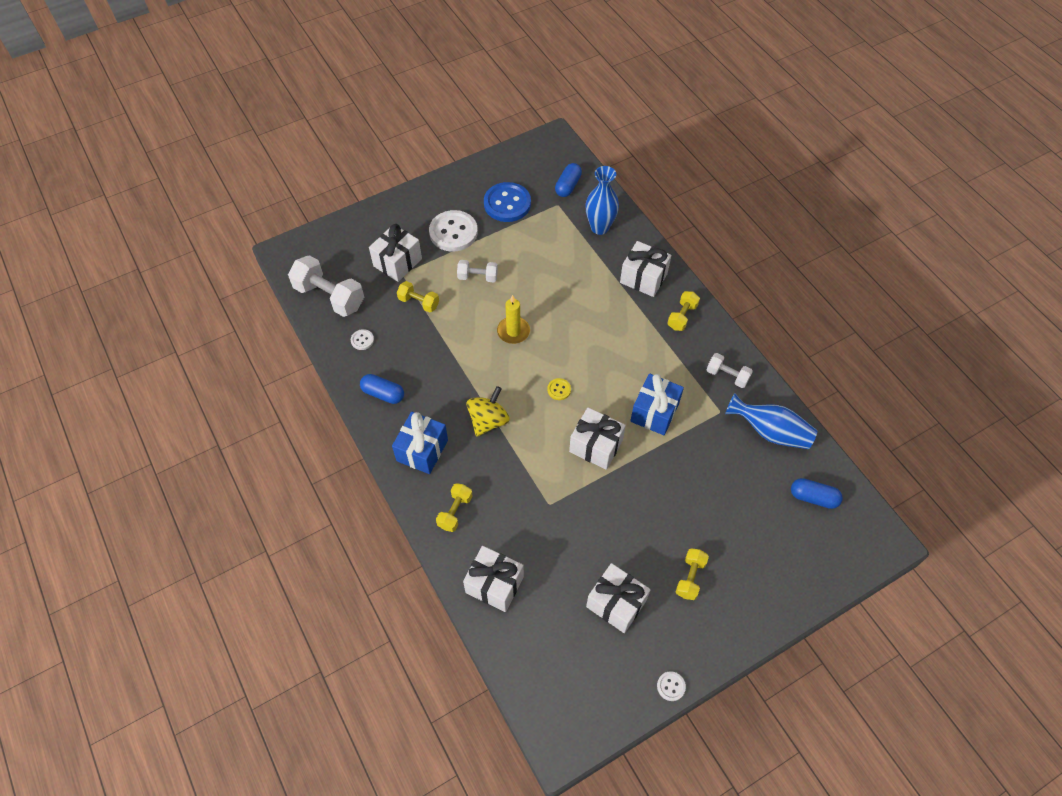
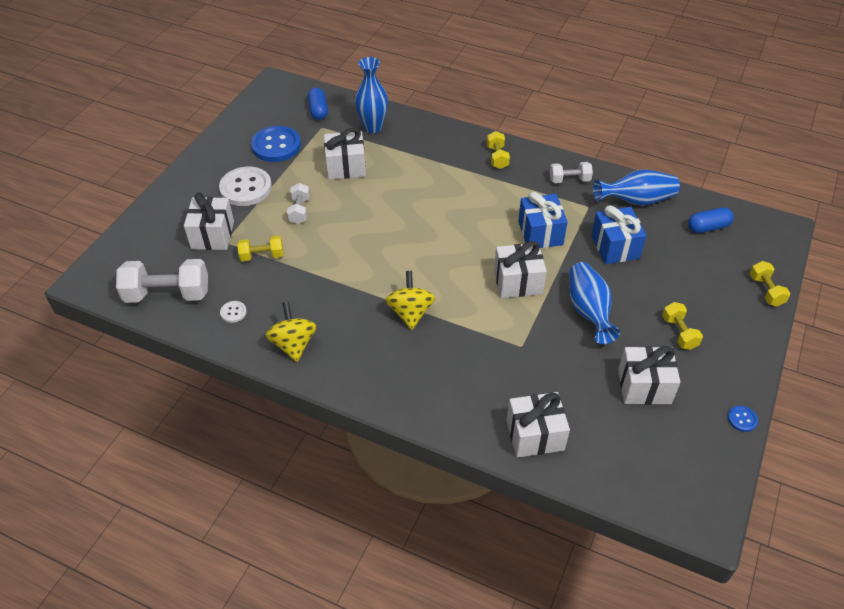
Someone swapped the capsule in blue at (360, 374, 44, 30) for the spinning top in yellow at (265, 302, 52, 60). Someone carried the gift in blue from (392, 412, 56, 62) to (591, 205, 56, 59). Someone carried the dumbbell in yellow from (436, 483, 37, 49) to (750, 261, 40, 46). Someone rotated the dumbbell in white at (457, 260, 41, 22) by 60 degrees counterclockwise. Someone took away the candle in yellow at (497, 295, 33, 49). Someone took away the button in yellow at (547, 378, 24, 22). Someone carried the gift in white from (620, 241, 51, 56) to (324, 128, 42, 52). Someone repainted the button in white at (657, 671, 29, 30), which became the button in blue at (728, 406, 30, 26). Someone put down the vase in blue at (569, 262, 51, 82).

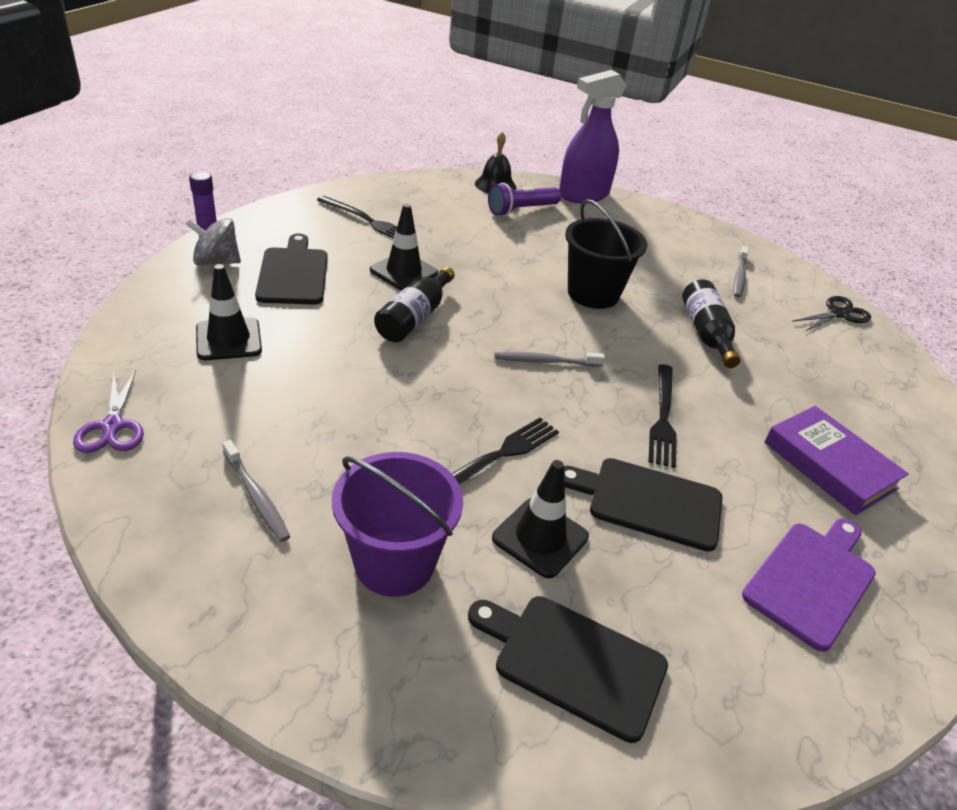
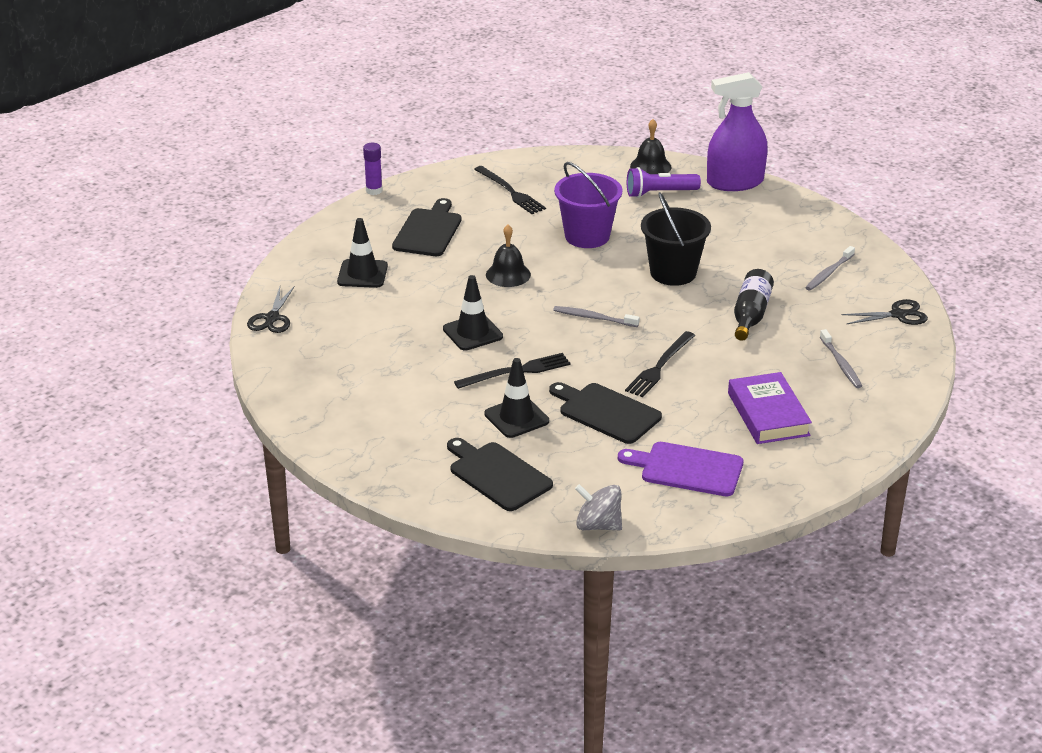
Someone repainted the scissors in purple at (73, 370, 71, 83), which became the scissors in black at (247, 286, 48, 47). Someone carried the spinning top in grey from (186, 218, 55, 48) to (575, 484, 47, 46). Someone carried the toothbrush in grey from (222, 440, 69, 102) to (820, 329, 42, 59). Someone carried the bucket in purple from (332, 452, 131, 145) to (554, 162, 68, 86). Someone carried the traffic cone in black from (370, 204, 68, 86) to (443, 275, 60, 75). Someone swapped the bottle in black at (374, 267, 81, 75) for the bell in black at (486, 225, 45, 62). Someone rotated the cutting board in purple at (742, 518, 134, 134) by 135 degrees counterclockwise.

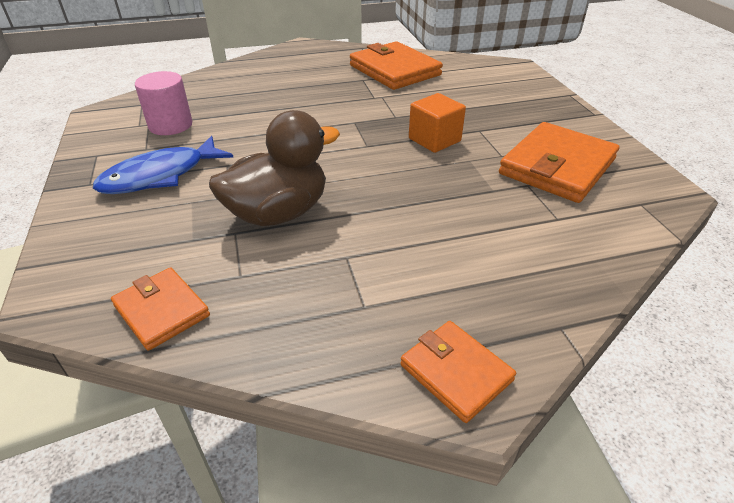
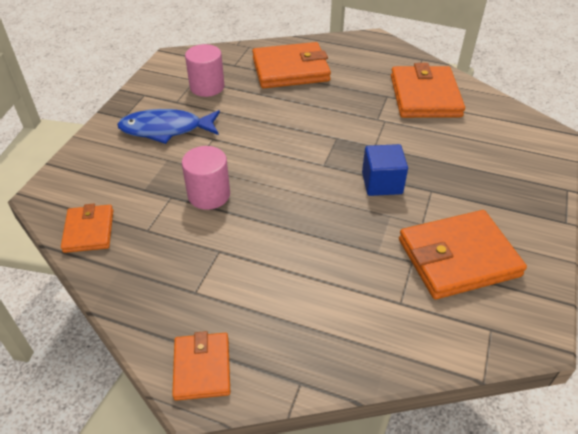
Someone swapped the duck in brown at (209, 110, 131, 116) for the cylinder in pink at (182, 146, 48, 64). Someone repainted the cube in orange at (409, 93, 57, 60), which became the cube in blue at (362, 144, 46, 52). Someone put down the wallet in orange at (252, 42, 79, 46).

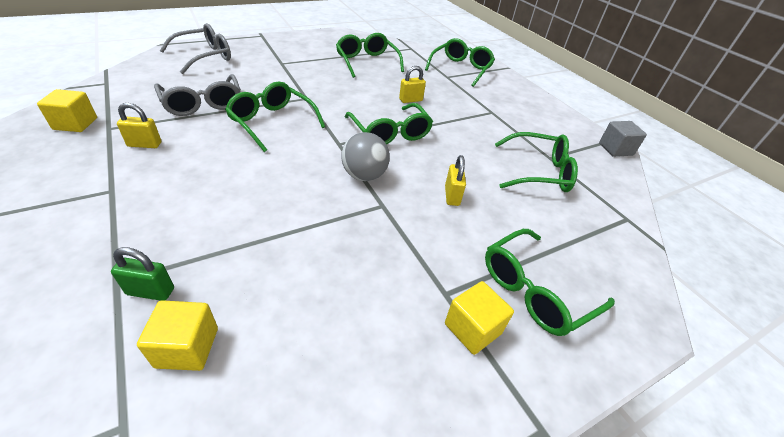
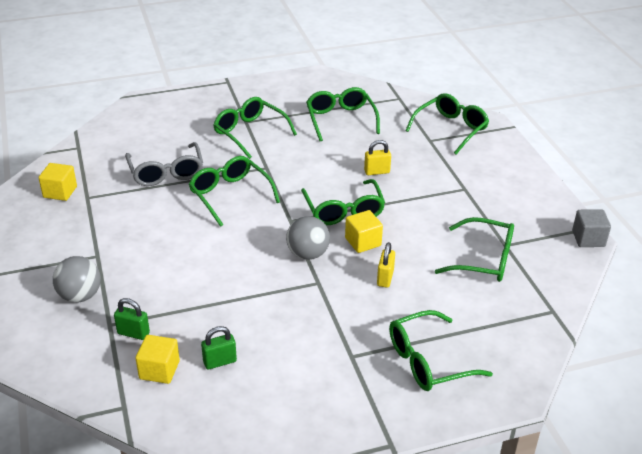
Someone took away the padlock in yellow at (117, 103, 44, 45). Someone took away the glasses in grey at (160, 23, 71, 51). Someone carried the cube in yellow from (445, 281, 69, 74) to (345, 210, 38, 43). Someone put down the ball in grey at (53, 256, 48, 47). Someone put down the padlock in green at (201, 326, 36, 43). Someone put down the glasses in green at (213, 97, 84, 62).

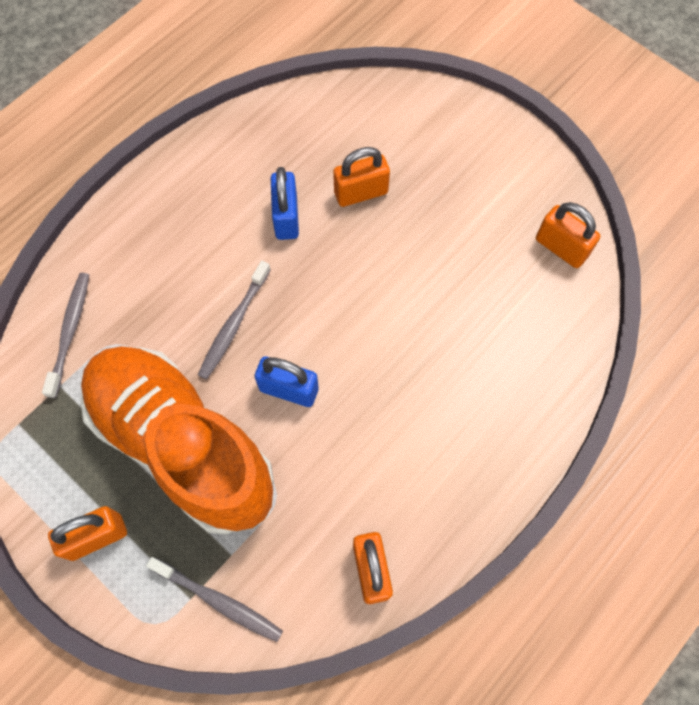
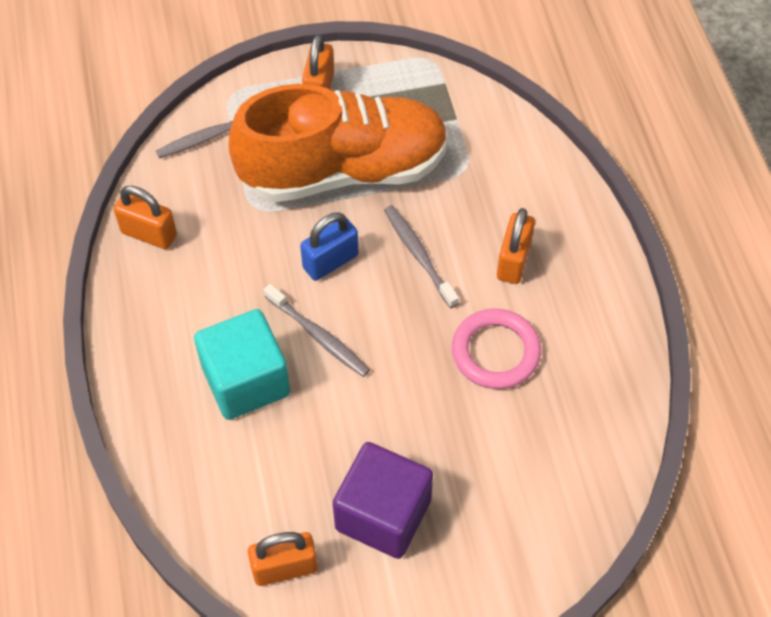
Someone carried the toothbrush in grey from (42, 273, 47, 125) to (264, 284, 106, 93). Someone swapped the padlock in blue at (271, 167, 28, 73) for the ring in pink at (452, 309, 89, 80). Someone carried the padlock in orange from (333, 147, 57, 60) to (497, 208, 38, 76). Someone put down the cube in turquoise at (194, 309, 96, 111). Someone put down the cube in purple at (333, 442, 100, 117).

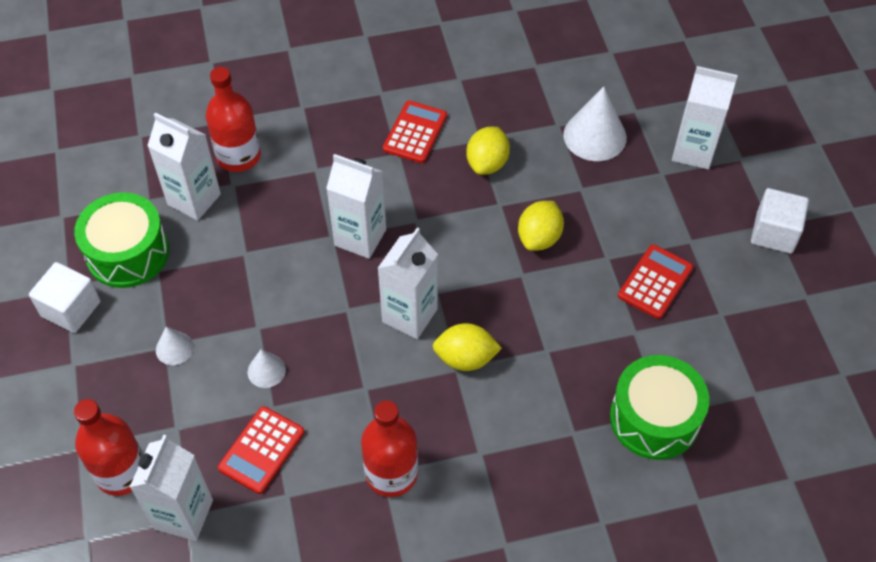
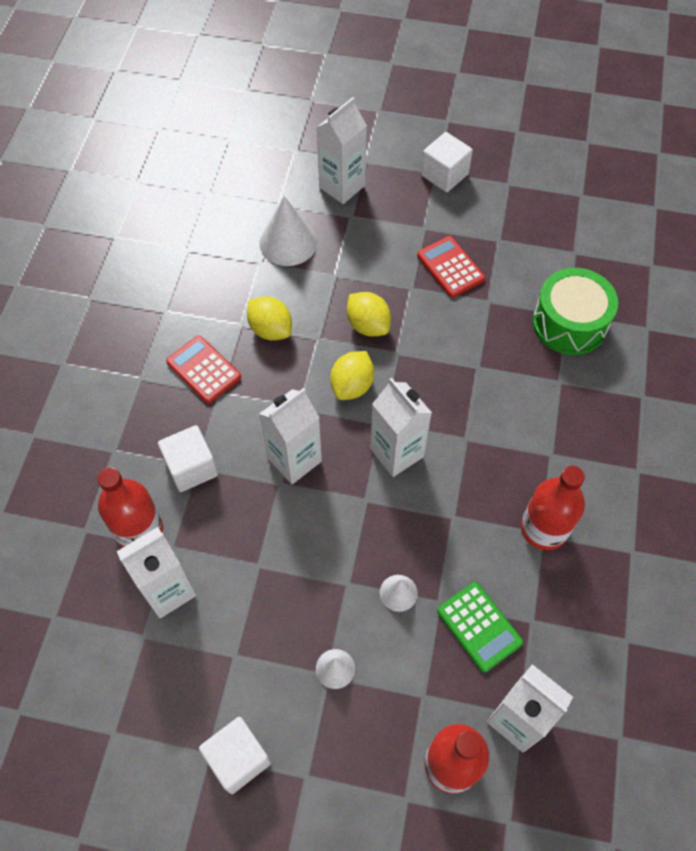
Someone took away the drum in green at (74, 192, 95, 96). Someone repainted the calculator in red at (218, 406, 86, 88), which became the calculator in green at (437, 582, 86, 90). Someone carried the lemon in yellow from (433, 323, 69, 48) to (330, 351, 44, 49). Someone put down the cube in white at (158, 425, 60, 67).

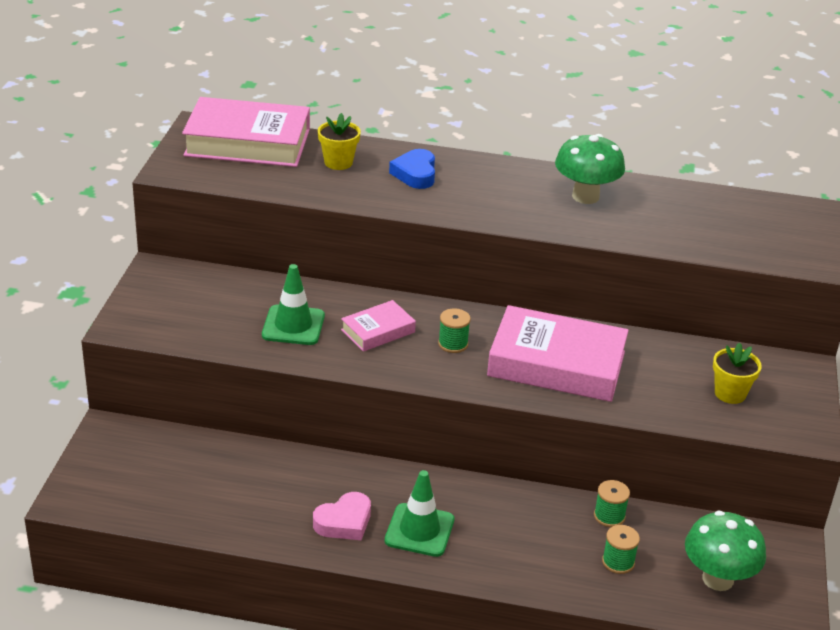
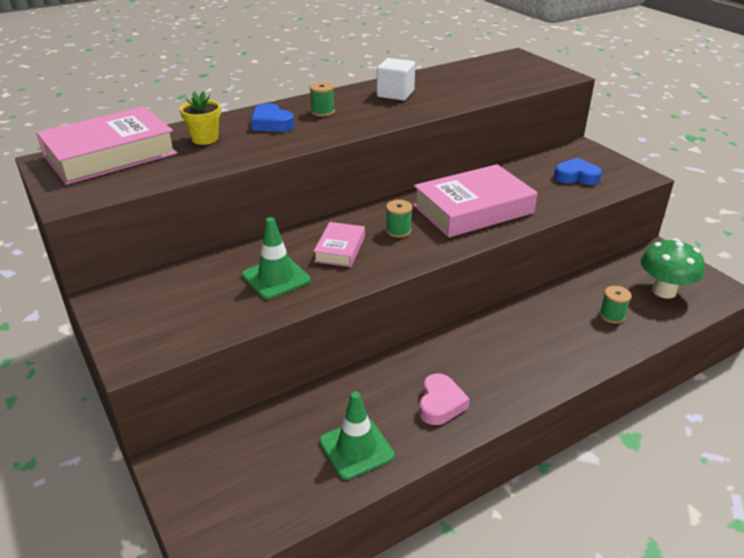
Someone carried the traffic cone in green from (385, 470, 70, 87) to (319, 392, 75, 88). Someone swapped the mushroom in green at (555, 134, 70, 70) for the cube in white at (377, 58, 38, 43). Someone carried the spool in green from (594, 480, 36, 47) to (310, 82, 25, 34). Someone swapped the flower pot in yellow at (713, 342, 49, 62) for the heart in blue at (554, 158, 48, 27).

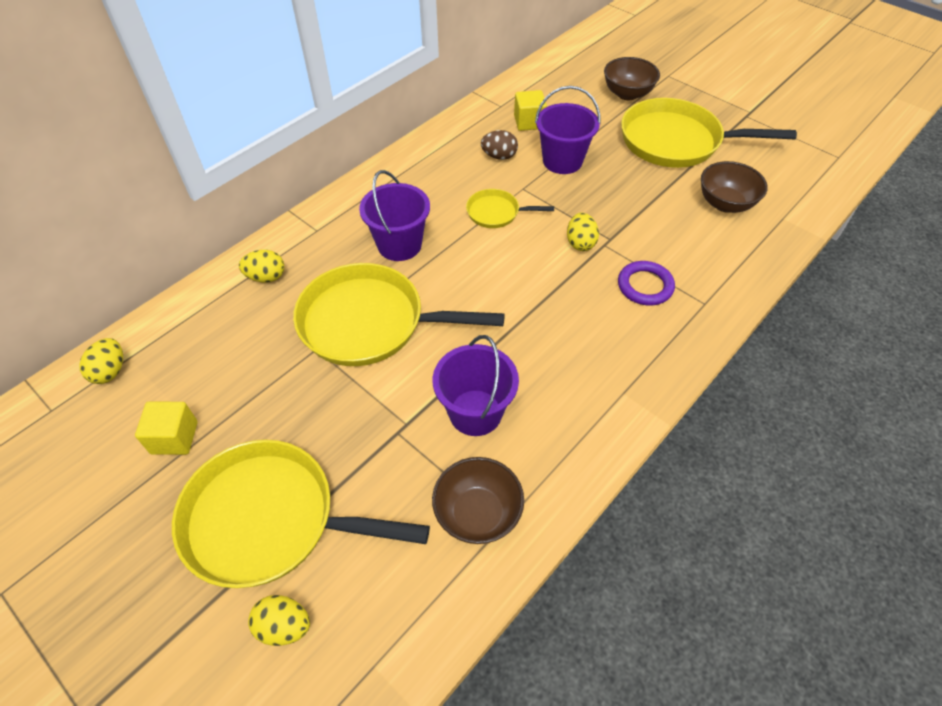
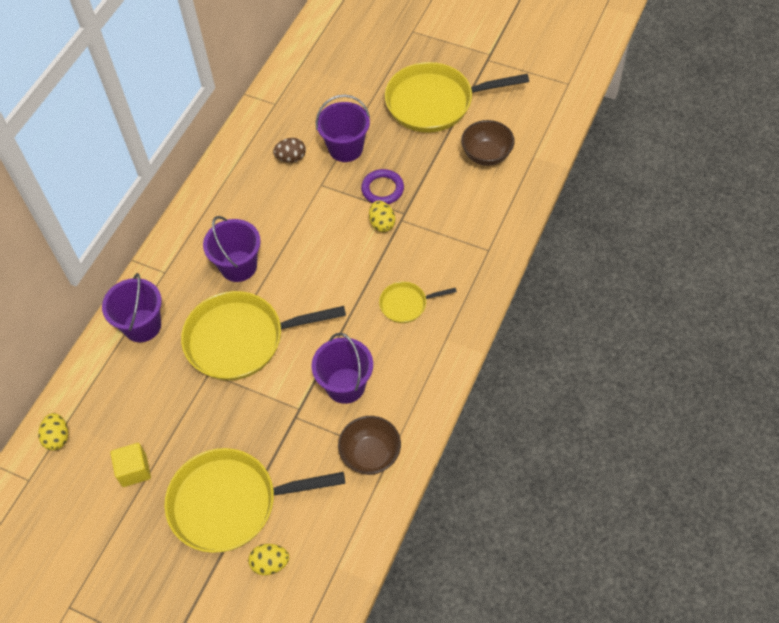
Someone swapped the egg in yellow at (239, 250, 45, 33) for the bucket in purple at (102, 273, 60, 69). Someone carried the pan in yellow from (466, 189, 88, 39) to (379, 282, 78, 41). Someone took away the cube in yellow at (514, 90, 33, 41). Someone took away the bowl in brown at (604, 57, 56, 43). Someone carried the ring in purple from (618, 261, 57, 45) to (361, 169, 43, 35).

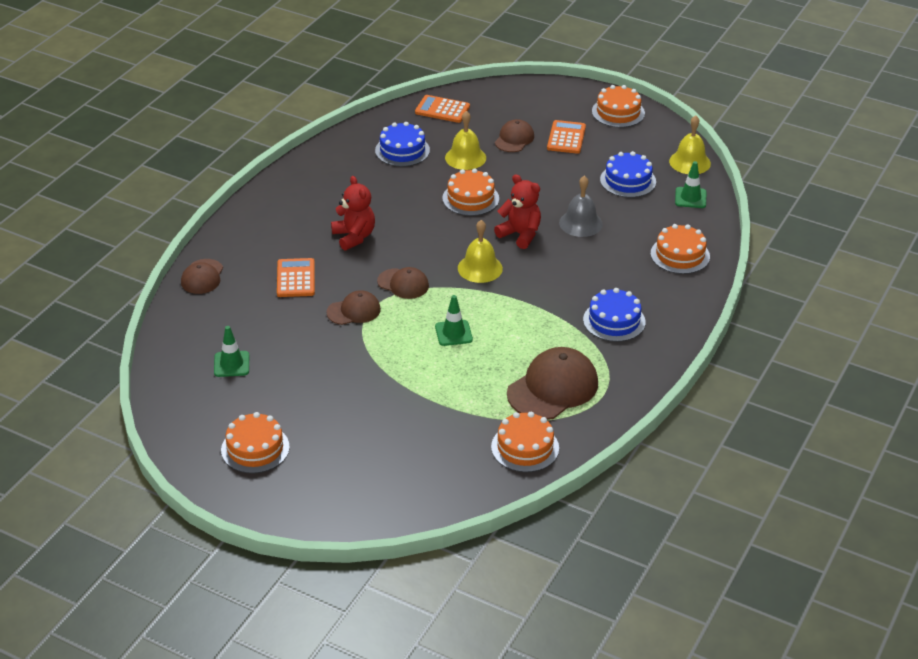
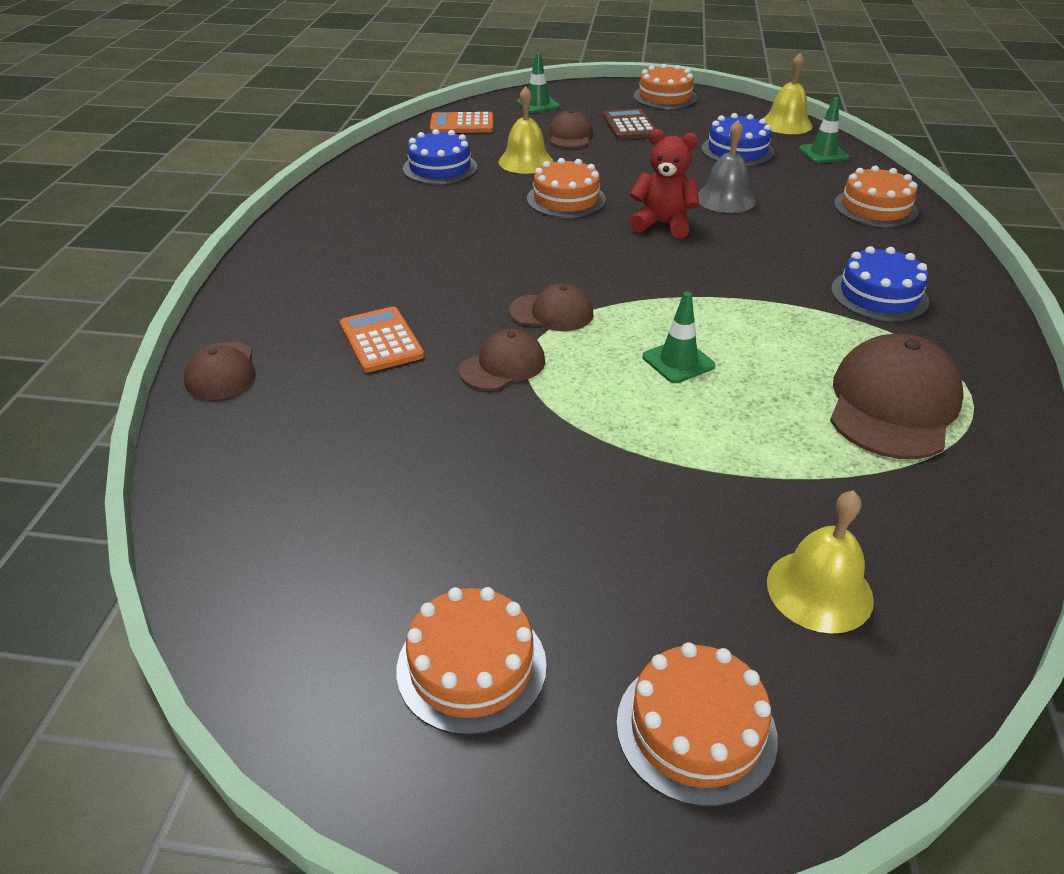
Someone carried the traffic cone in green from (214, 326, 35, 51) to (516, 53, 44, 60). Someone took away the teddy bear in red at (331, 176, 44, 75). Someone carried the bell in yellow from (458, 220, 45, 63) to (767, 490, 107, 144). Someone carried the cake in orange from (491, 412, 68, 60) to (616, 642, 162, 165). Someone repainted the calculator in orange at (547, 120, 39, 34), which became the calculator in brown at (603, 109, 53, 30).

